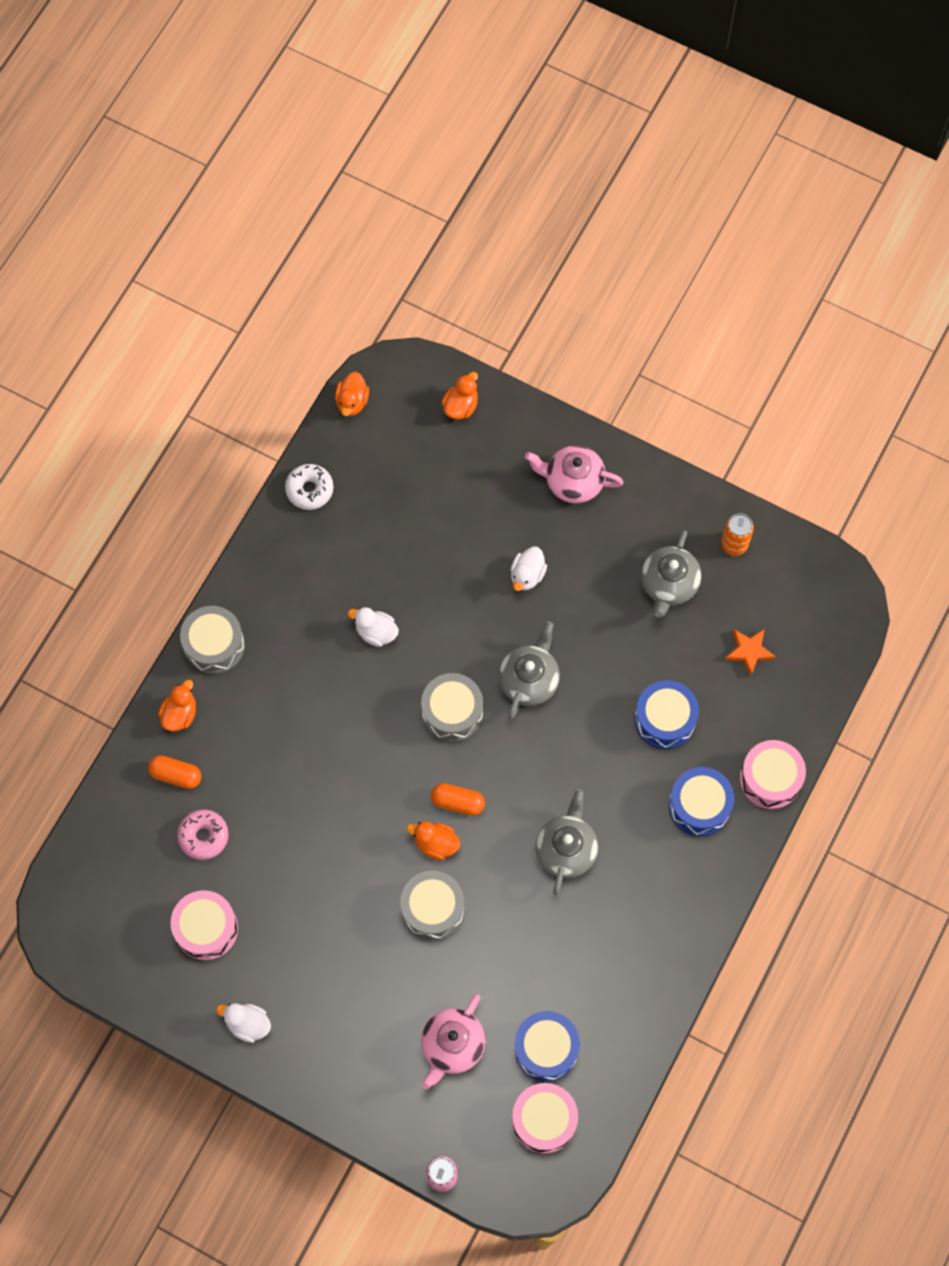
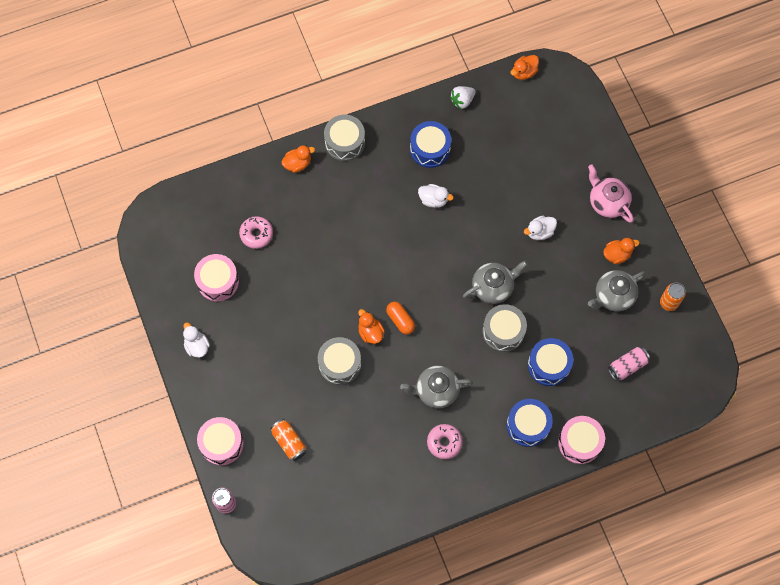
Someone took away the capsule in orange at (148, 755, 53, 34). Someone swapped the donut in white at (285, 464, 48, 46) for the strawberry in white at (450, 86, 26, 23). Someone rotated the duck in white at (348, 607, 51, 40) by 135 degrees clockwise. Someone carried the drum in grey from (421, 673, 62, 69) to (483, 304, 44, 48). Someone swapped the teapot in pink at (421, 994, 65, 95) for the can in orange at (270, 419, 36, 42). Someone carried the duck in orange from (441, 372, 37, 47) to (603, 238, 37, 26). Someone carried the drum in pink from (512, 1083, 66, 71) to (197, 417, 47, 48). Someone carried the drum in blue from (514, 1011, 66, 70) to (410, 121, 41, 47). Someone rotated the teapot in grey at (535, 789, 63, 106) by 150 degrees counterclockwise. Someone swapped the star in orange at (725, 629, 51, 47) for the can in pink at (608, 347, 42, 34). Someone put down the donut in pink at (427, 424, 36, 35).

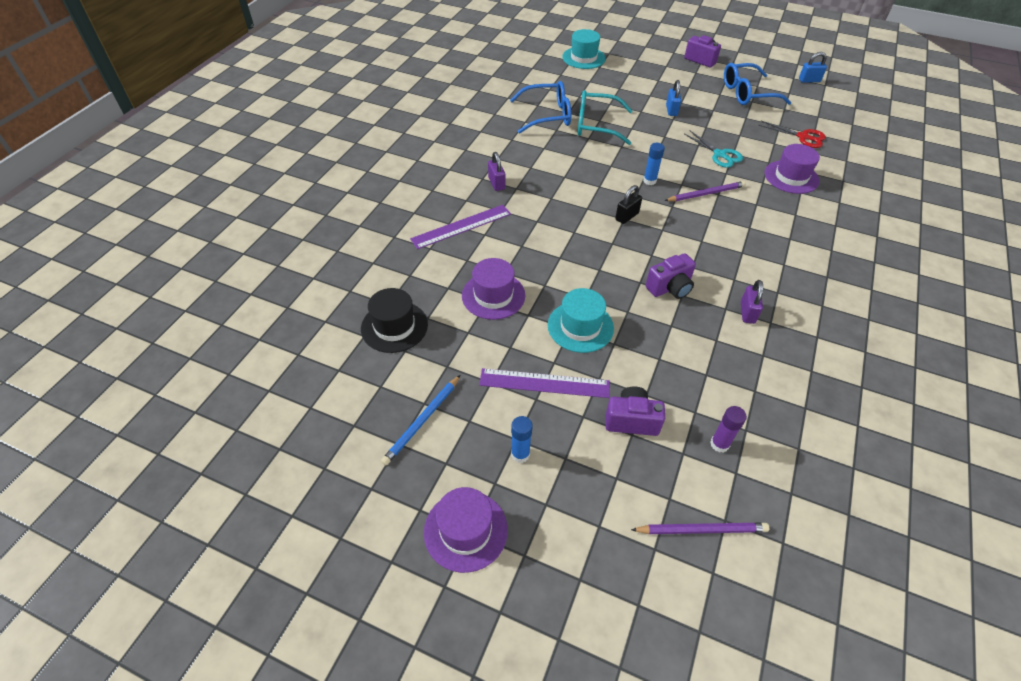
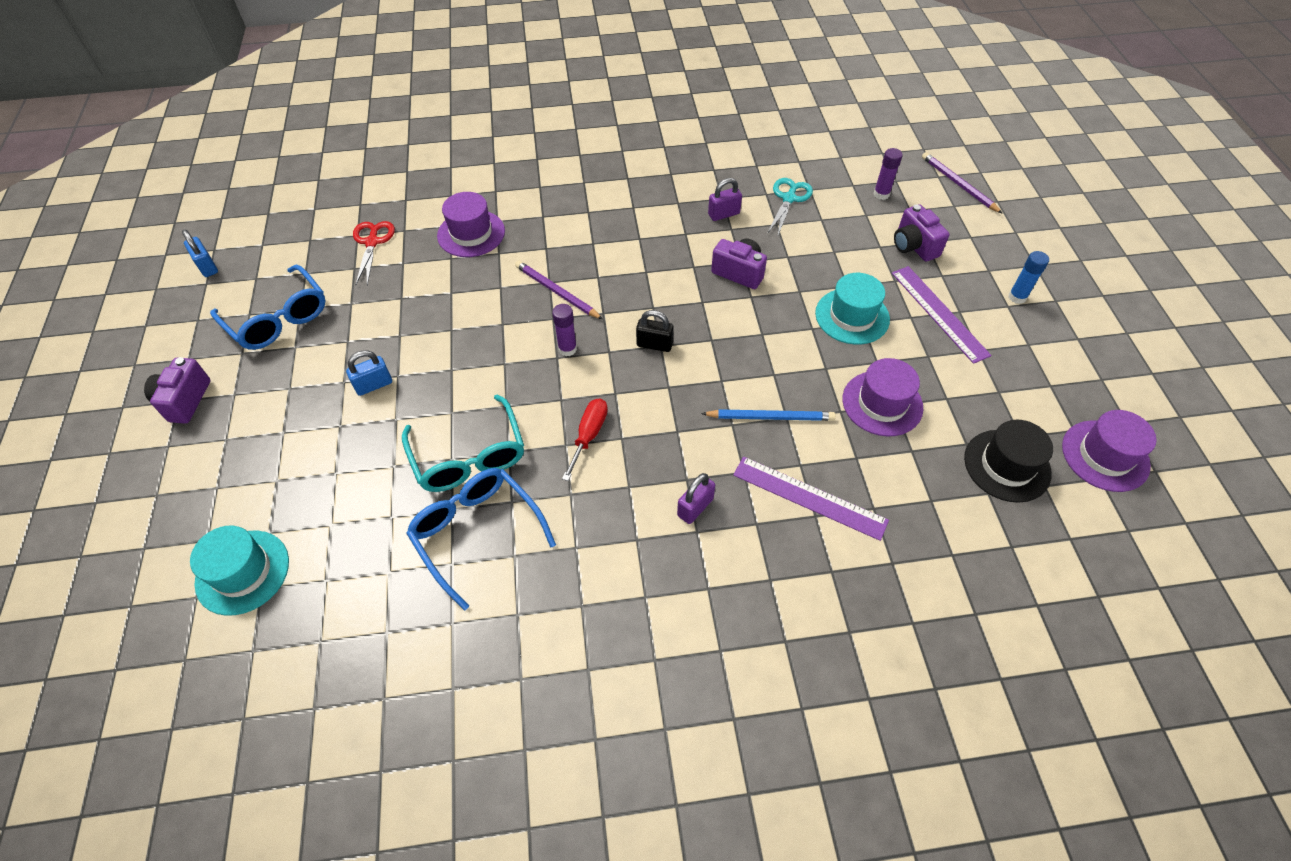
Someone carried the pencil in blue from (381, 375, 79, 90) to (701, 409, 135, 12). Someone carried the hat in purple from (424, 487, 84, 86) to (1062, 410, 95, 82). Someone repainted the glue stick in blue at (643, 143, 22, 42), which became the glue stick in purple at (552, 304, 25, 52). Someone carried the scissors in turquoise from (684, 130, 59, 38) to (767, 178, 46, 57). Someone put down the screwdriver in red at (562, 398, 46, 83).

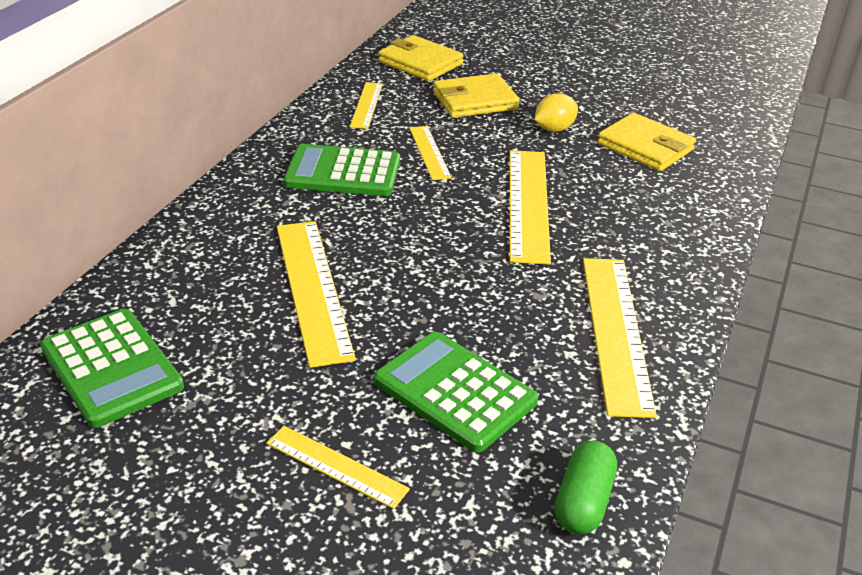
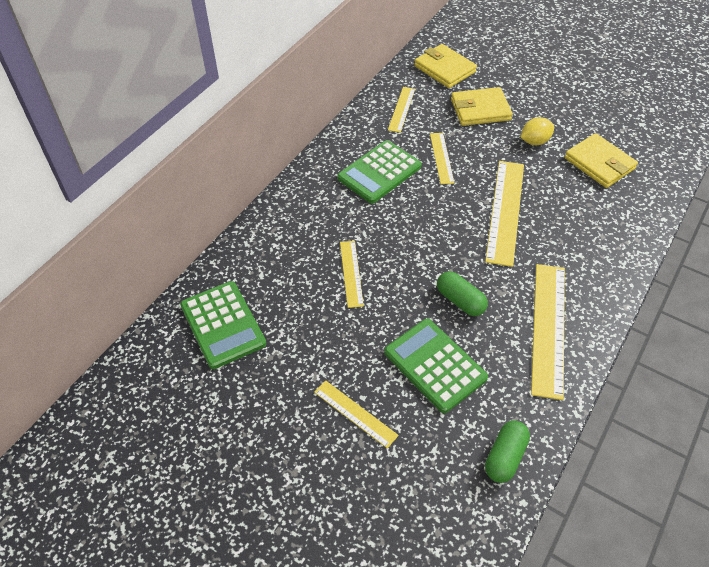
Someone scaled the ruler in yellow at (277, 221, 79, 147) by 0.55. Someone rotated the calculator in green at (283, 144, 117, 52) by 60 degrees counterclockwise. Someone put down the capsule in green at (437, 271, 51, 45).

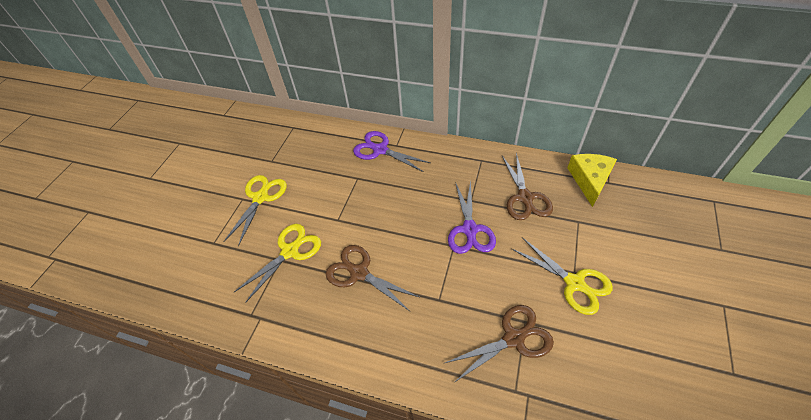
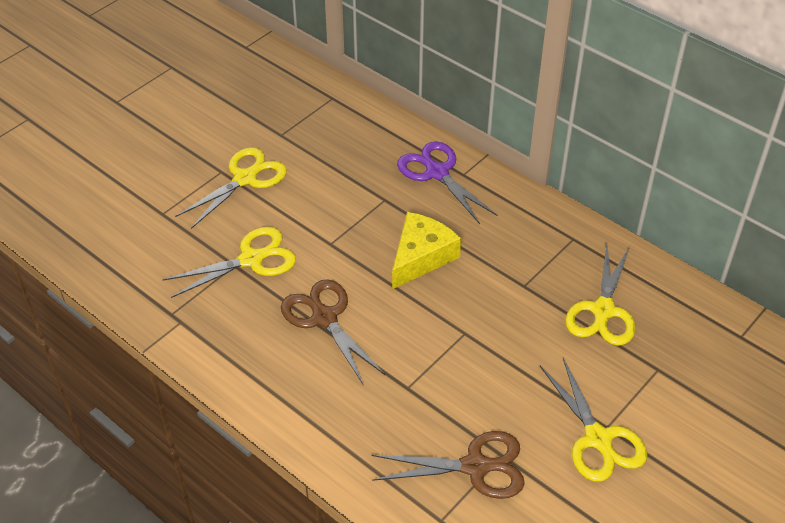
Someone took away the scissors in purple at (448, 180, 48, 74). Someone repainted the scissors in brown at (502, 153, 51, 67), which became the scissors in yellow at (565, 245, 71, 101). Someone carried the cheese in yellow from (567, 154, 50, 53) to (392, 212, 69, 77).

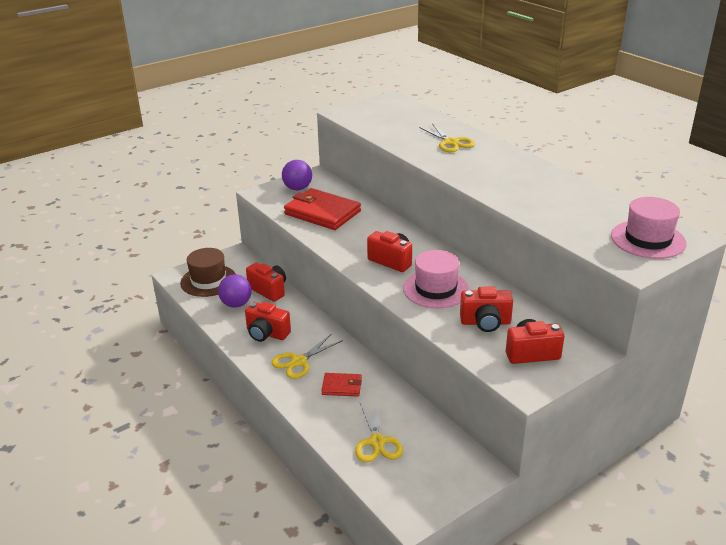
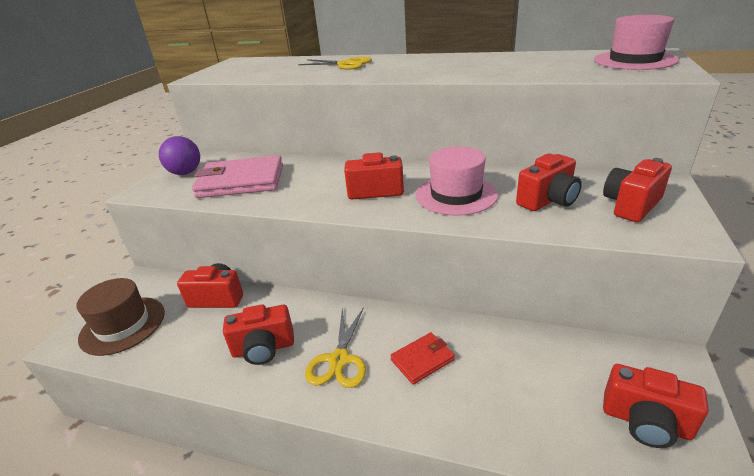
Someone took away the ball in purple at (218, 274, 34, 34). Someone repainted the wallet in red at (284, 188, 77, 42), which became the wallet in pink at (192, 155, 91, 43). Someone took away the scissors in yellow at (355, 402, 48, 60). Someone put down the camera in red at (603, 364, 105, 84).

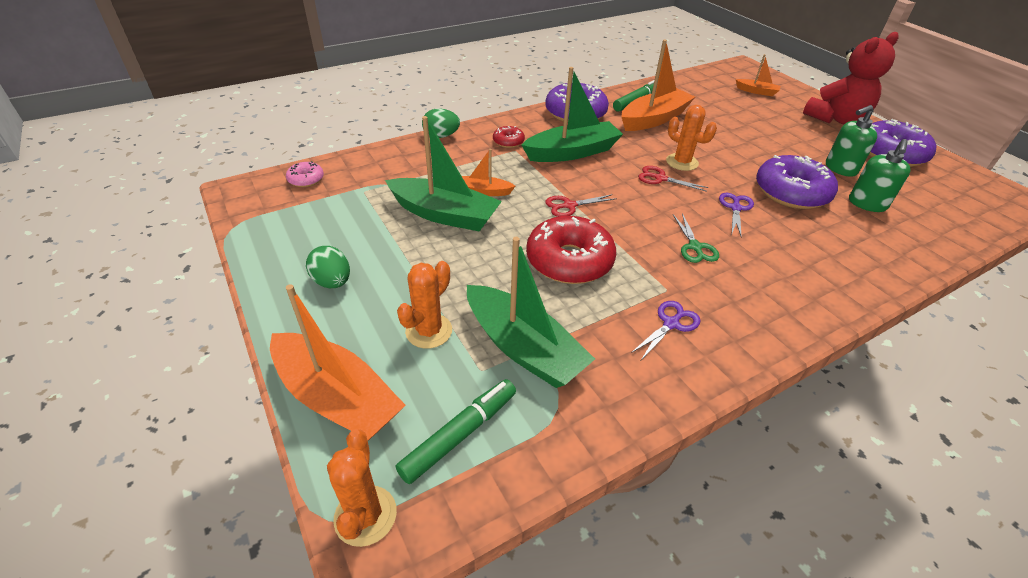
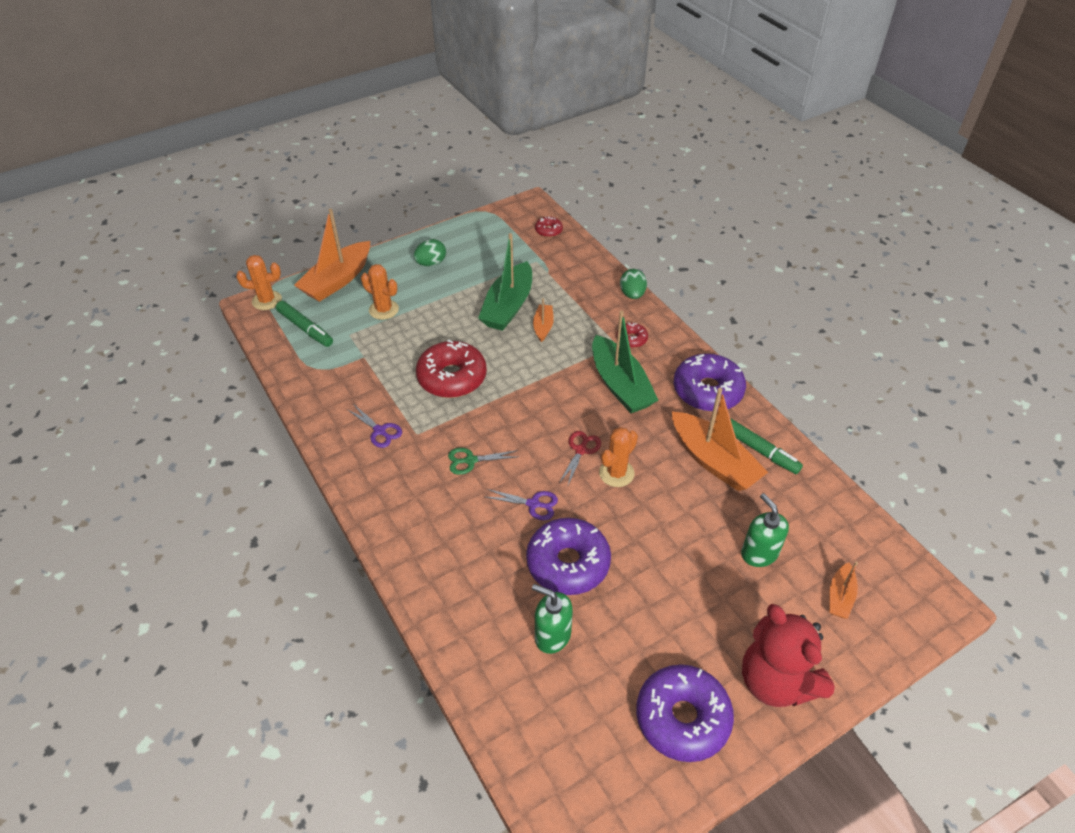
Someone repainted the donut in pink at (286, 161, 38, 26), which became the donut in red at (535, 216, 28, 21). Someone took away the boat in green at (467, 237, 128, 151). Someone took away the scissors in red at (545, 194, 72, 23). Someone carried the soap dispenser in green from (826, 105, 51, 72) to (741, 493, 48, 74).

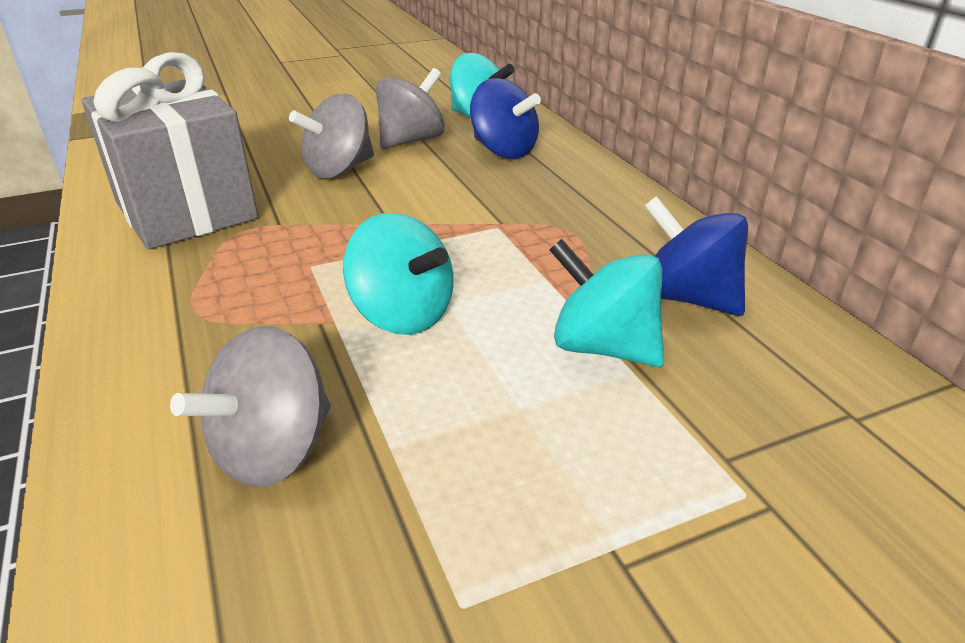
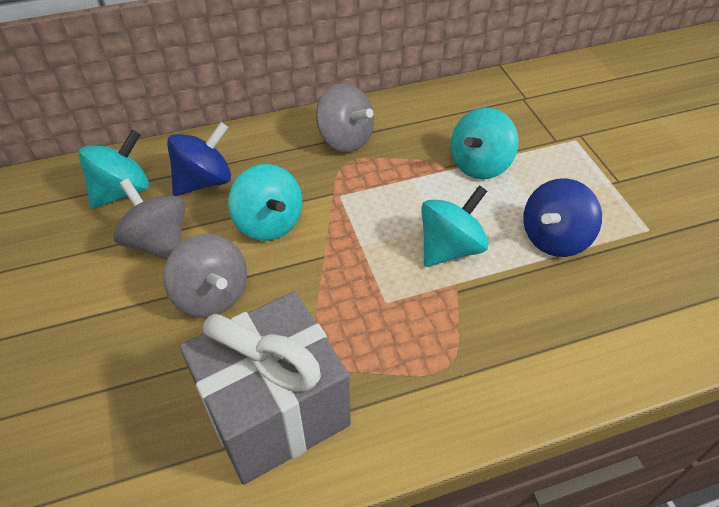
Someone carried the spinning top in grey from (170, 326, 161, 161) to (316, 83, 58, 69). Someone carried the spinning top in blue from (645, 196, 103, 120) to (524, 178, 78, 79). Someone put down the spinning top in turquoise at (228, 164, 75, 77).

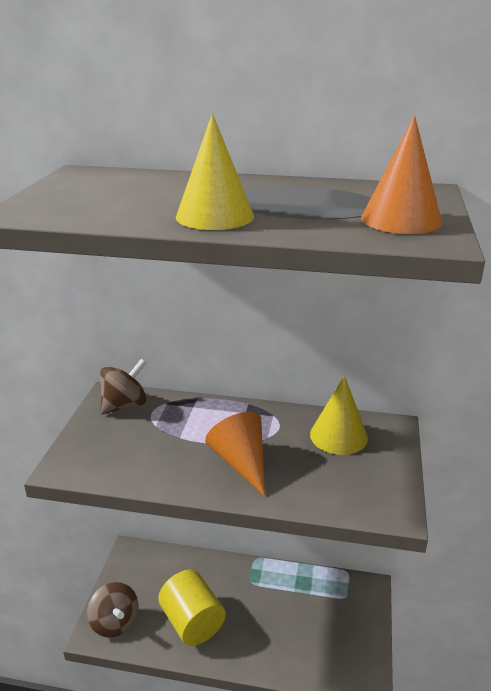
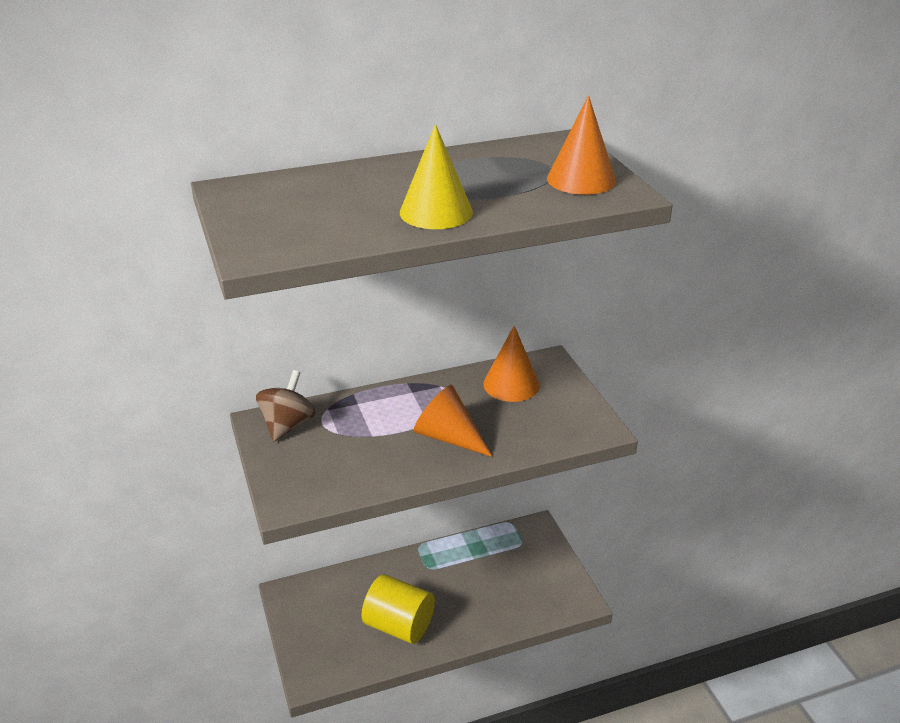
Someone took away the spinning top in brown at (87, 582, 51, 55). Someone repainted the cone in yellow at (310, 376, 58, 79), which became the cone in orange at (483, 325, 57, 77).

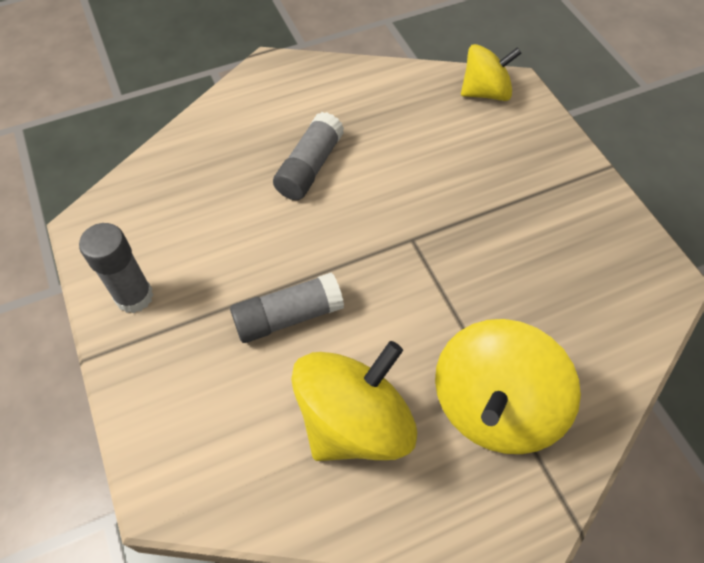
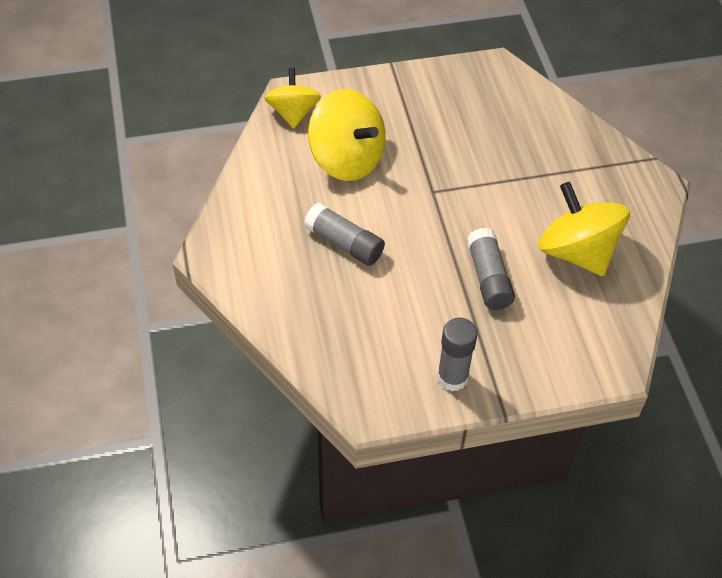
Someone carried the spinning top in yellow from (435, 319, 146, 135) to (308, 89, 78, 92).

